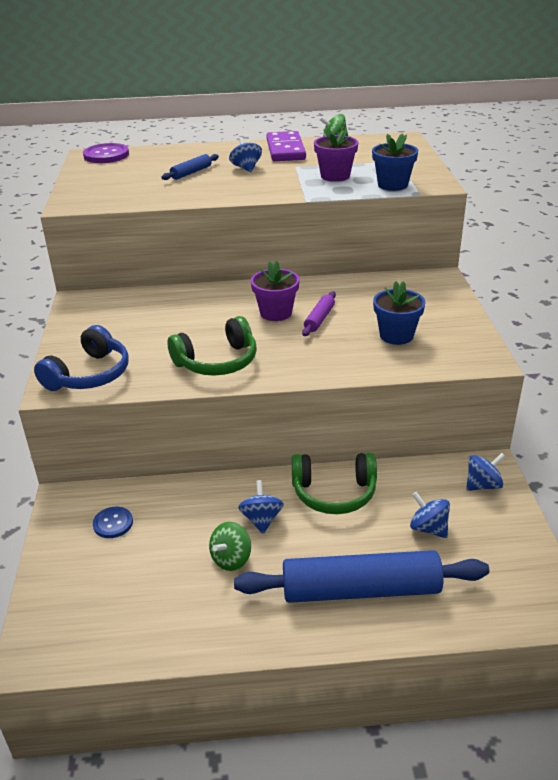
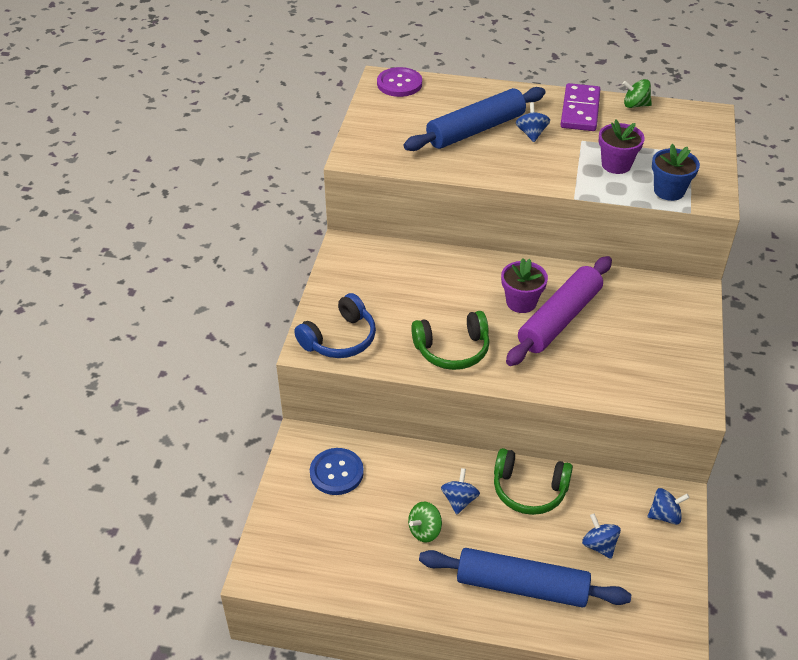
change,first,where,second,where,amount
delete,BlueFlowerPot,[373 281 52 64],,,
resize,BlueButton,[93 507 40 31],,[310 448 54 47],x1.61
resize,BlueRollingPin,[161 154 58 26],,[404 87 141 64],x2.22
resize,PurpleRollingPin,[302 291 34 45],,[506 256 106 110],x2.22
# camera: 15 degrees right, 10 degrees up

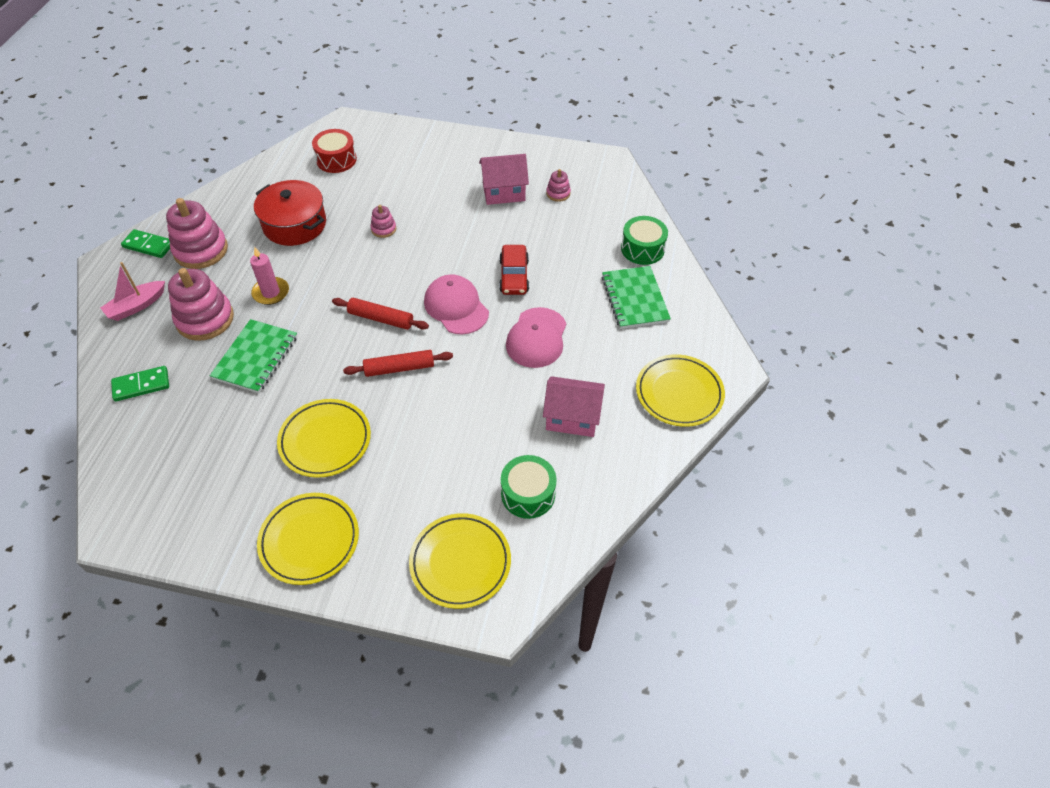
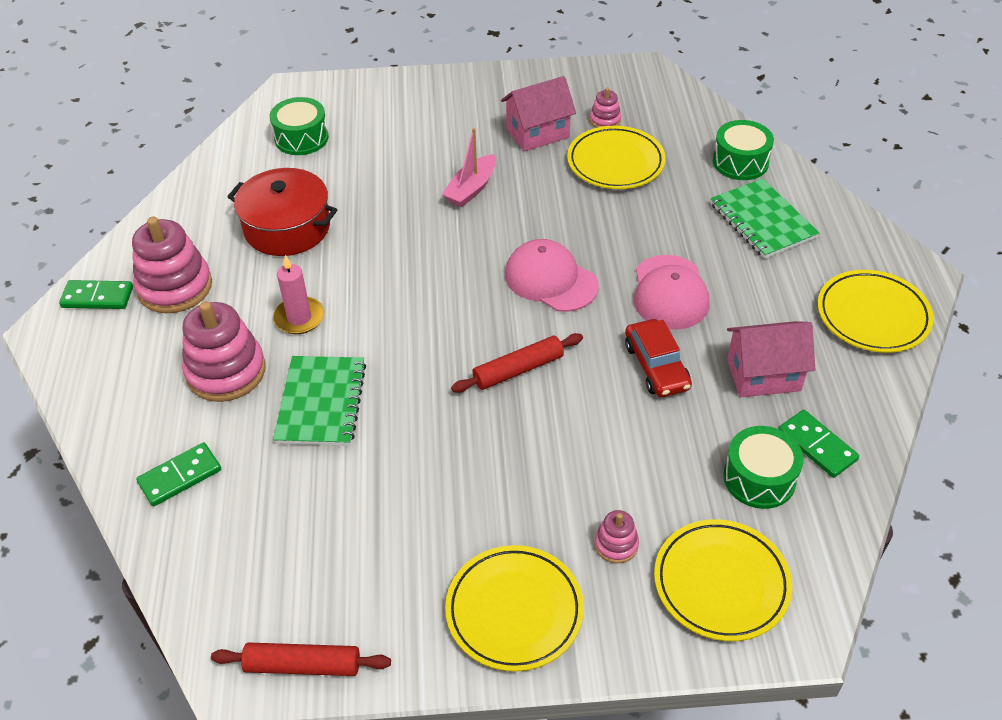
change,first,where,second,where,amount
insert,,,GreenDomino,[779 410 80 68],
move,PinkBoat,[100 262 65 59],,[442 128 54 79],
move,YellowPlate,[277 399 94 79],,[567 126 99 63],
move,RedRollingPin,[332 298 97 32],,[211 642 180 34],
move,PinkStackingToy,[371 205 25 33],,[594 510 45 53],
move,RedCar,[499 245 30 50],,[625 319 67 78],
recolor,RedDrum,[312 129 45 44],GreenDrum,[270 97 59 58],
# camera: 15 degrees left, 5 degrees down

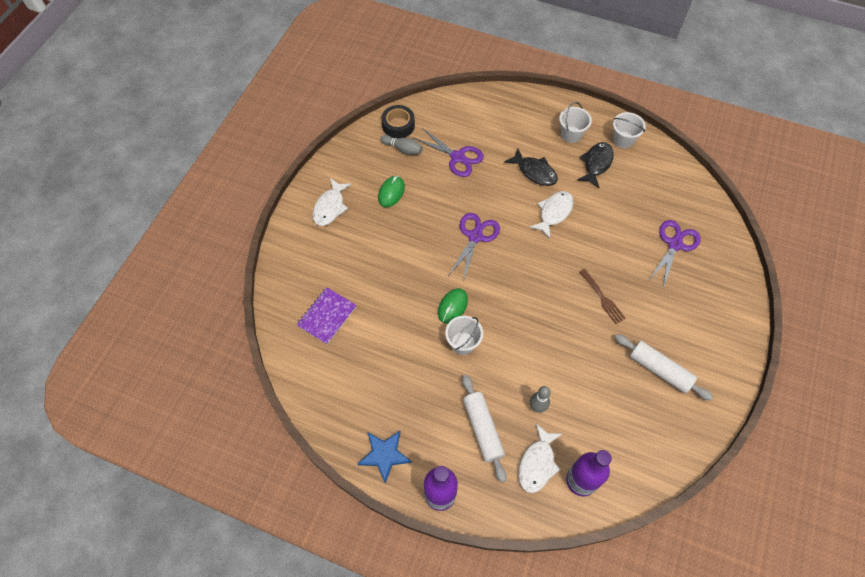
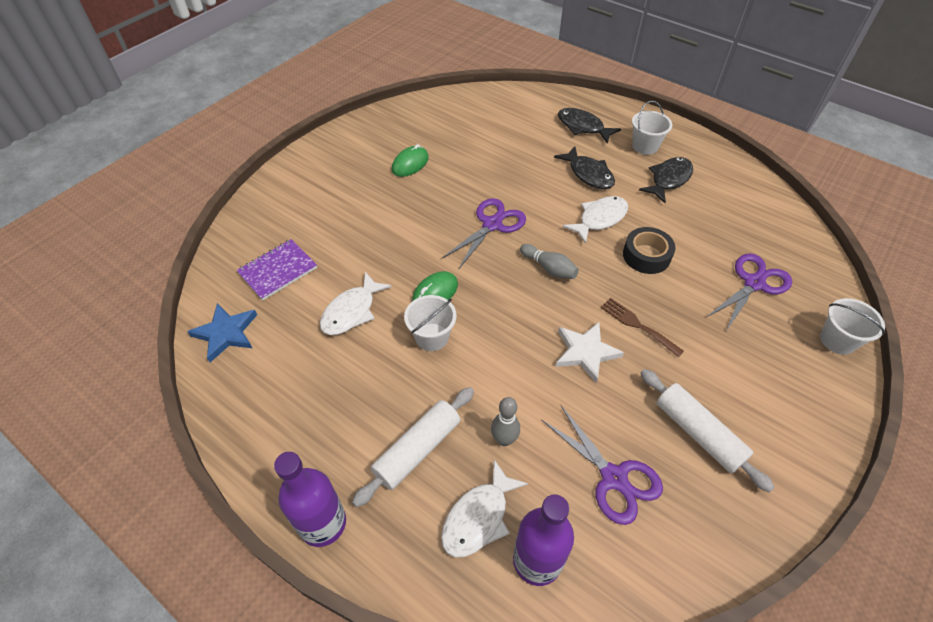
change,first,where,second,where,amount
insert,,,WhiteStar,[555 322 69 61],
insert,,,BlackFish,[558 108 63 36],
move,WhiteFish,[312 178 40 48],,[320 272 72 63],
move,BlueStar,[358 431 54 52],,[187 303 70 59],
move,GreyBowlingPin,[380 135 43 20],,[520 244 59 35],
move,BlackTape,[382 105 33 33],,[623 227 53 47],
move,PurpleScissors,[414 128 70 49],,[541 404 122 121],
move,WhiteBucket,[613 112 33 36],,[820 298 65 57],
rotate,WhiteRollingPin,[462 375 44 107],,[352 387 122 120],45 degrees clockwise
rotate,BrownFork,[579 269 47 55],,[600 298 84 59],150 degrees clockwise
# camera: 15 degrees right, 10 degrees down

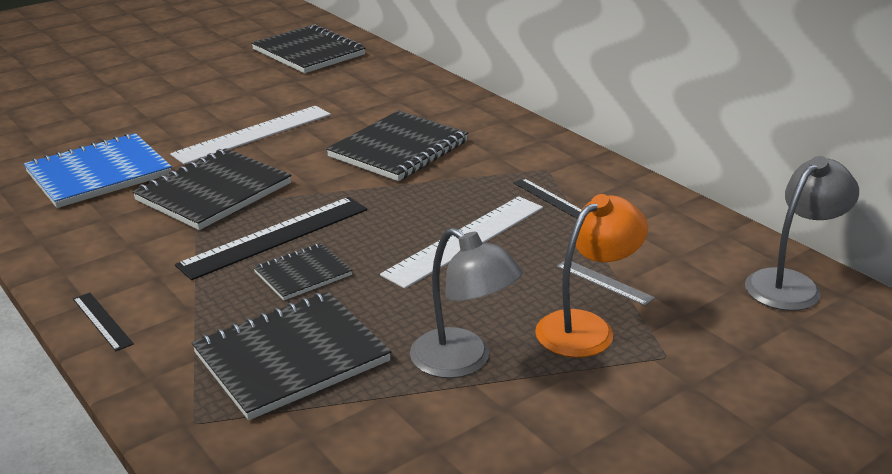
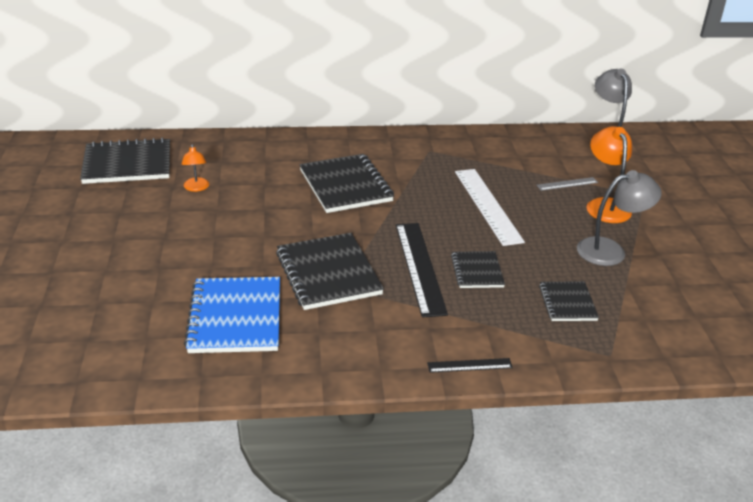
change,first,where,second,where,amount
delete,WhiteRuler,[170 106 161 59],,,
delete,BlackRuler,[513 178 69 41],,,
insert,,,OrangeLamp,[182 144 27 48],
resize,BlackNotebook,[192 292 199 128],,[539 282 60 39],x0.56
# camera: 60 degrees left, 5 degrees up

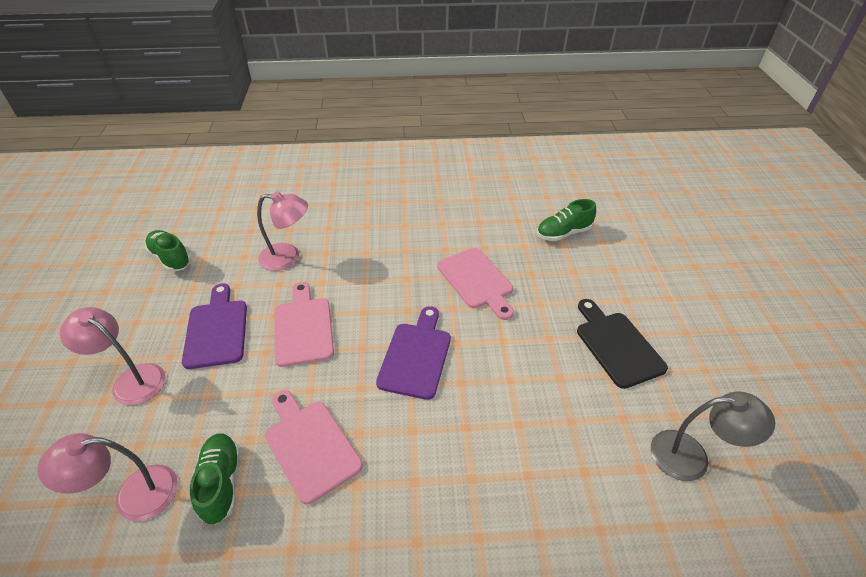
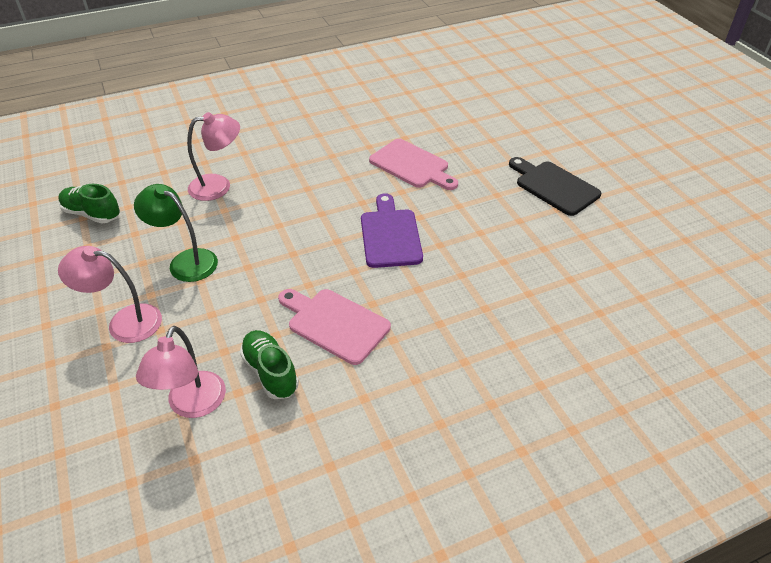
change,first,where,second,where,amount
delete,PinkCuttingBoard,[274 282 60 85],,,
delete,GreenShoe,[537 199 59 42],,,
delete,GreyLamp,[651 392 124 89],,,
replace,PurpleCuttingBoard,[182 284 65 85],GreenLamp,[134 184 84 98],
rotate,PinkLamp,[37 433 141 88],,[136 326 90 92],45 degrees counterclockwise
# camera: 20 degrees left, 0 degrees up

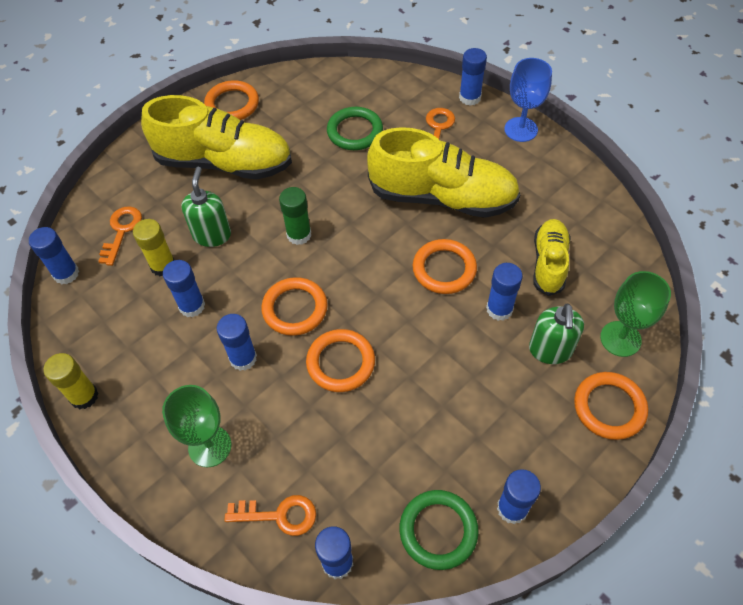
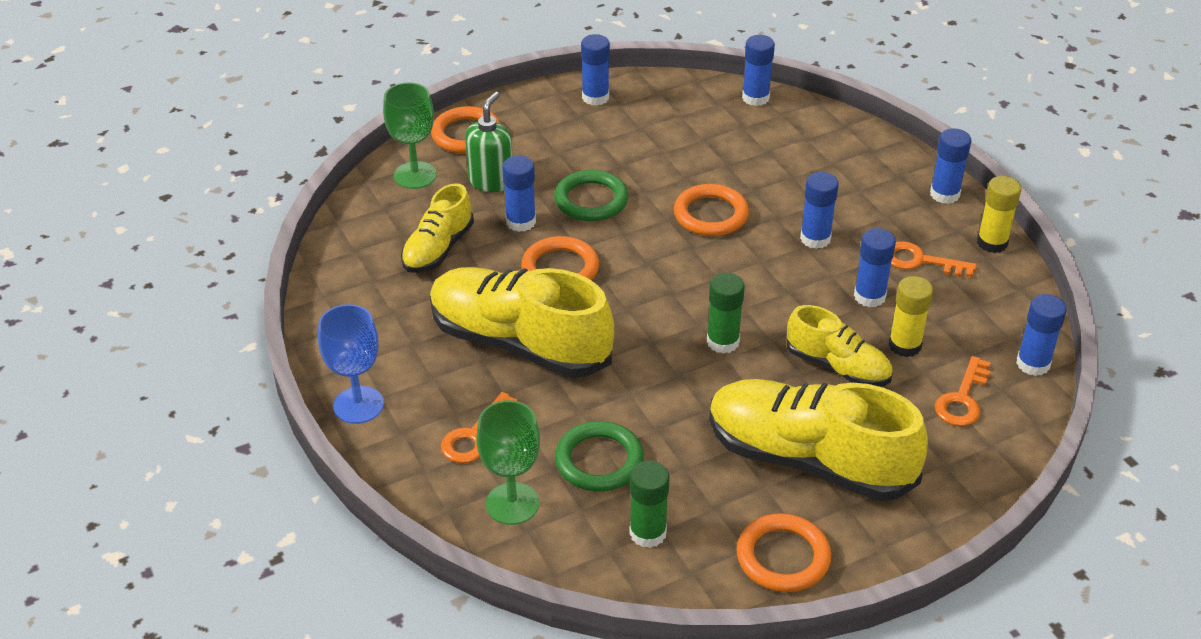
change,first,where,second,where,amount
delete,OrangeRing,[261 277 67 59],,,
insert,,,GreenGlueStick,[629 461 41 87],
move,GreenGoblet,[162 385 69 82],,[476 400 64 125],
move,OrangeKey,[224 495 92 41],,[891 241 86 36],
move,GreenRing,[399 490 80 80],,[554 170 75 51],
move,BlueGlueStick,[459 48 28 58],,[930 128 41 76],
replace,GreenSoapDispenser,[181 167 50 80],YellowShoe,[787 305 106 82],
# camera: 165 degrees left, 15 degrees down

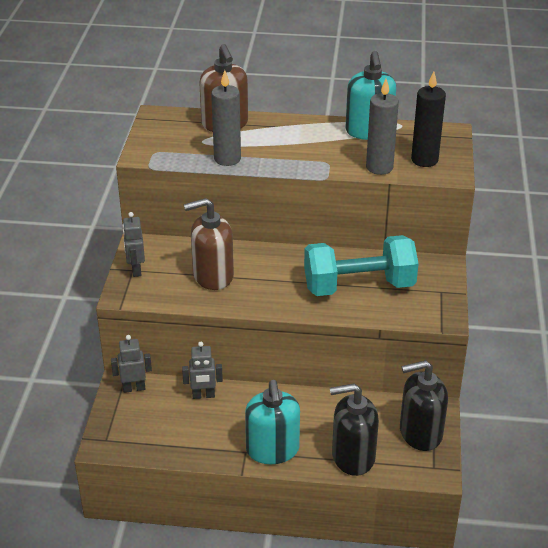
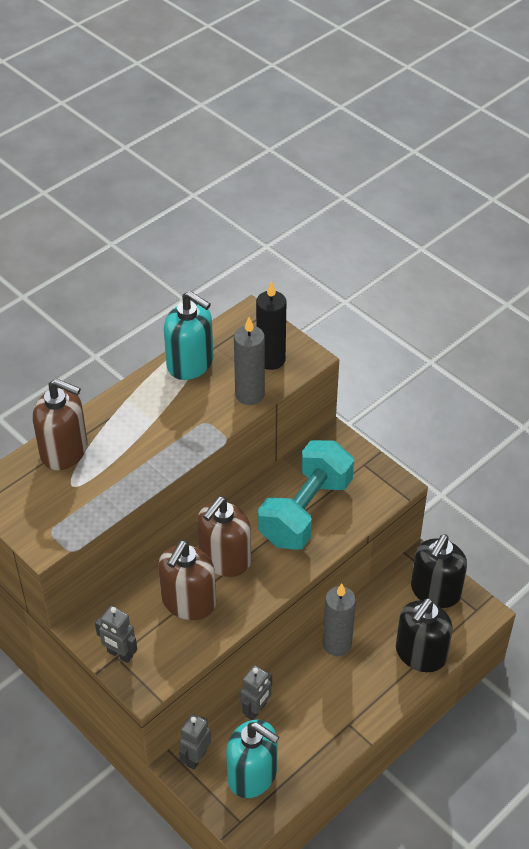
change,first,where,second,where,amount
insert,,,BrownSoapDispenser,[197 496 54 81],
move,GreyCandle,[211 70 30 96],,[323 584 33 72],
move,TurquoiseSoapDispenser,[245 380 55 84],,[226 719 53 79],
# camera: 50 degrees left, 10 degrees up

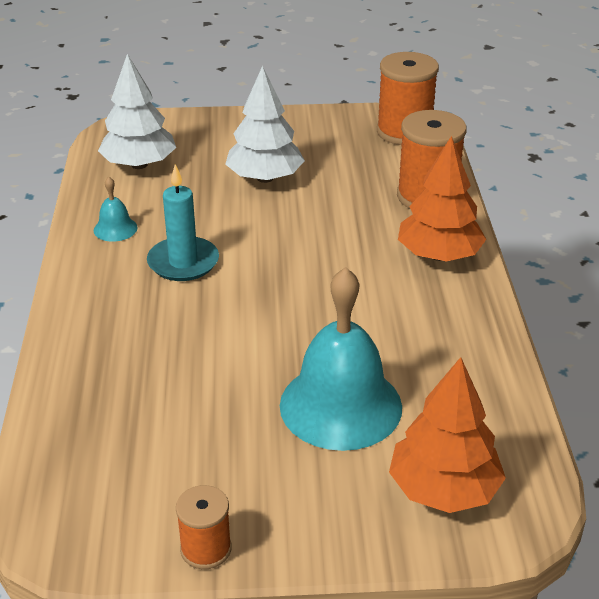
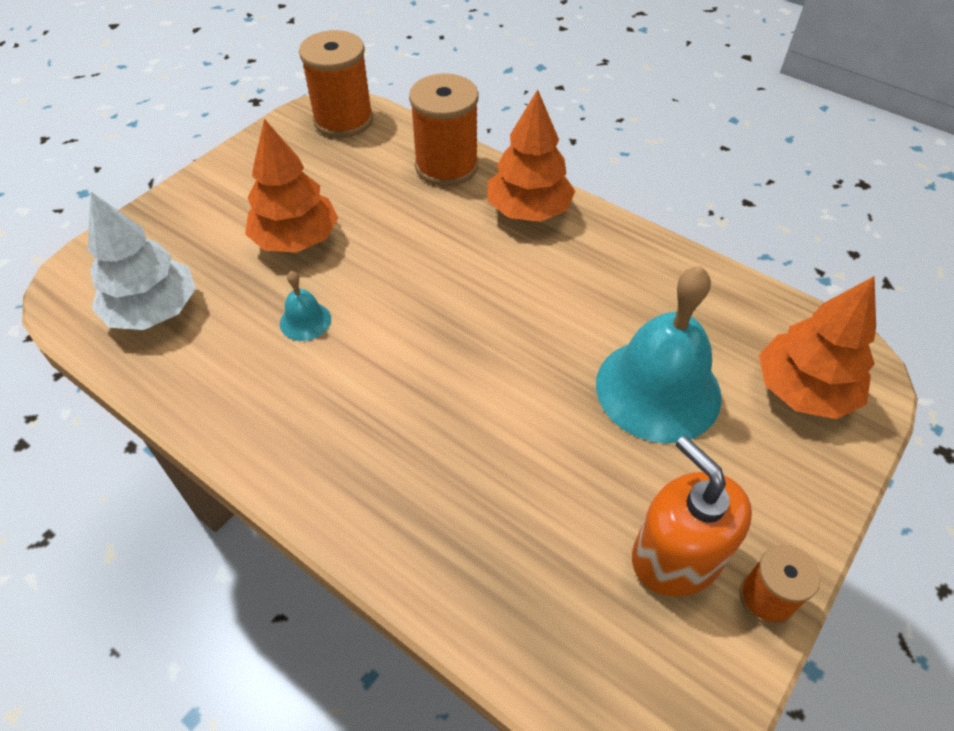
change,first,where,second,where,amount
delete,TurquoiseCandle,[147 164 72 117],,,
insert,,,OrangeSoapDispenser,[632 436 120 161],
move,TurquoiseBell,[94 177 44 65],,[280 271 51 70],
recolor,WhiteTree,[225 65 80 118],OrangeTree,[245 119 93 134],
# camera: 50 degrees left, 15 degrees up

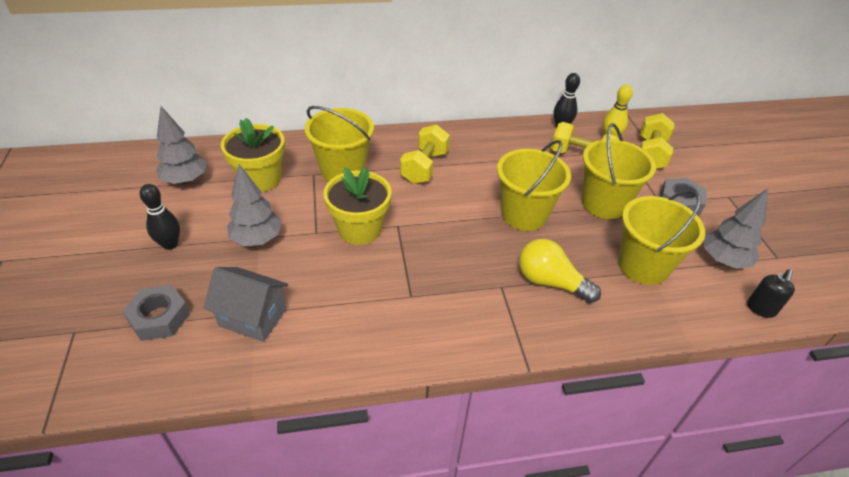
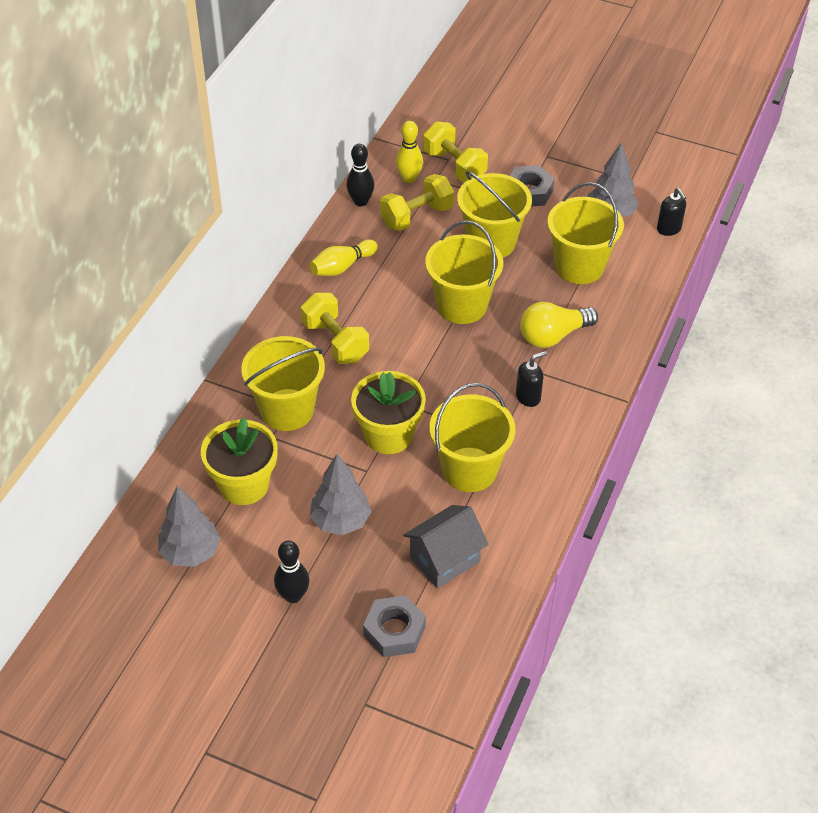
change,first,where,second,where,amount
insert,,,YellowBowlingPin,[310 239 68 37],
insert,,,YellowBucket,[429 383 86 109],
insert,,,BlackSoapDispenser,[516 351 31 56],
# camera: 55 degrees left, 5 degrees up

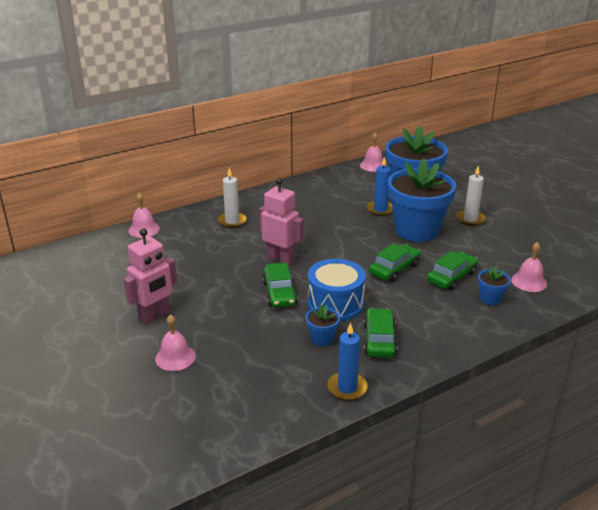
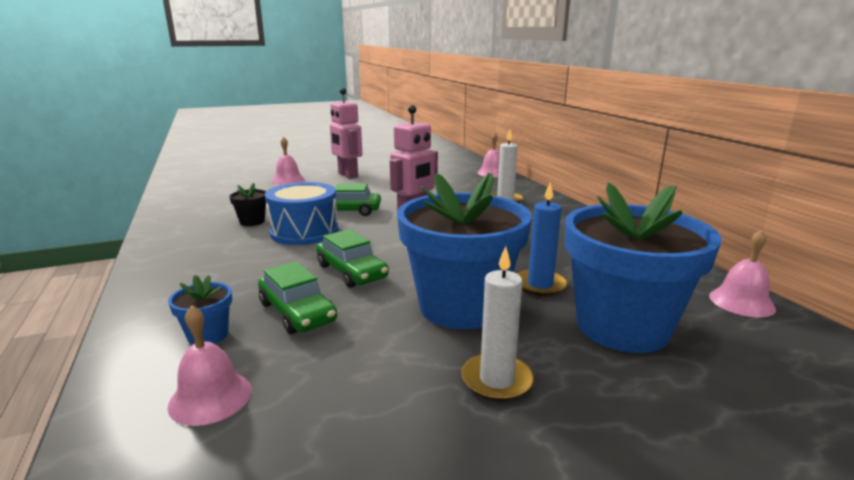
change,first,where,second,where,amount
delete,BlueCandle,[327 323 41 78],,,
delete,GreenCar,[364 308 33 50],,,
recolor,BlueFlowerPot,[306 305 34 41],BlackFlowerPot,[229 183 37 43],
# camera: 100 degrees right, 10 degrees down

